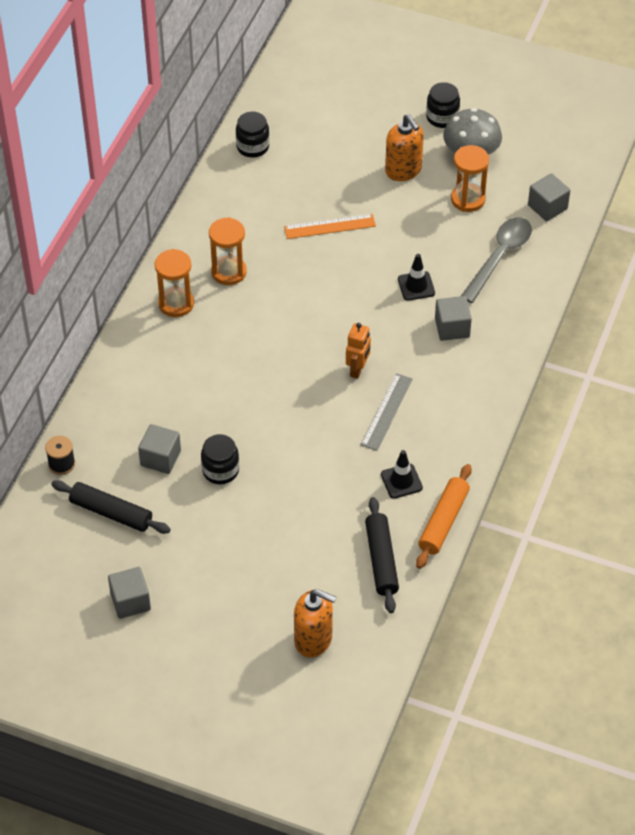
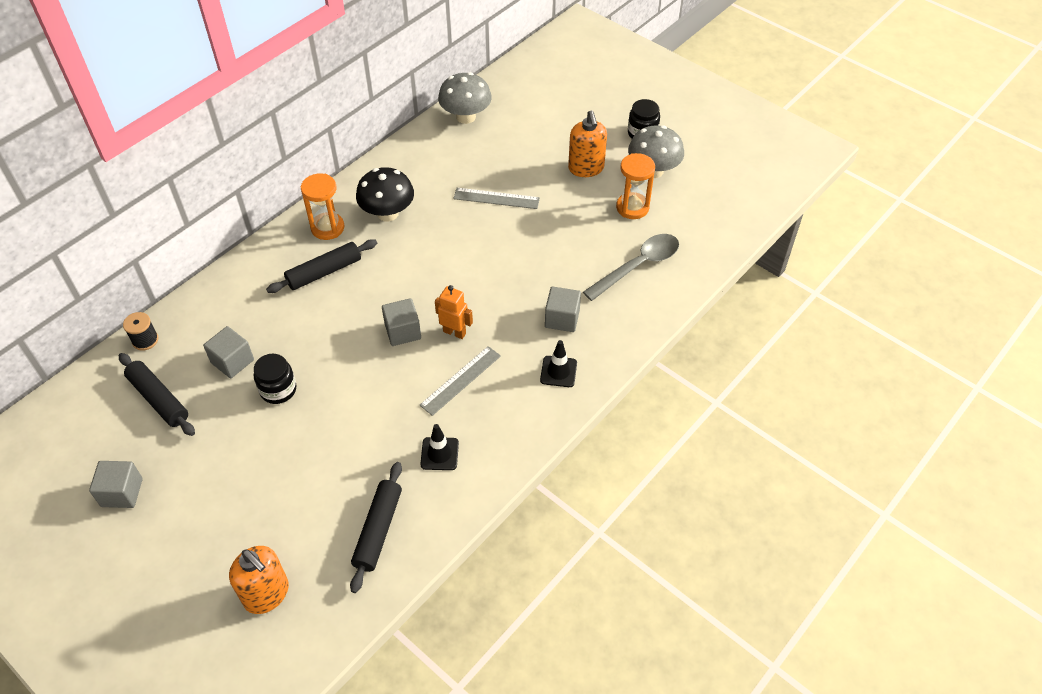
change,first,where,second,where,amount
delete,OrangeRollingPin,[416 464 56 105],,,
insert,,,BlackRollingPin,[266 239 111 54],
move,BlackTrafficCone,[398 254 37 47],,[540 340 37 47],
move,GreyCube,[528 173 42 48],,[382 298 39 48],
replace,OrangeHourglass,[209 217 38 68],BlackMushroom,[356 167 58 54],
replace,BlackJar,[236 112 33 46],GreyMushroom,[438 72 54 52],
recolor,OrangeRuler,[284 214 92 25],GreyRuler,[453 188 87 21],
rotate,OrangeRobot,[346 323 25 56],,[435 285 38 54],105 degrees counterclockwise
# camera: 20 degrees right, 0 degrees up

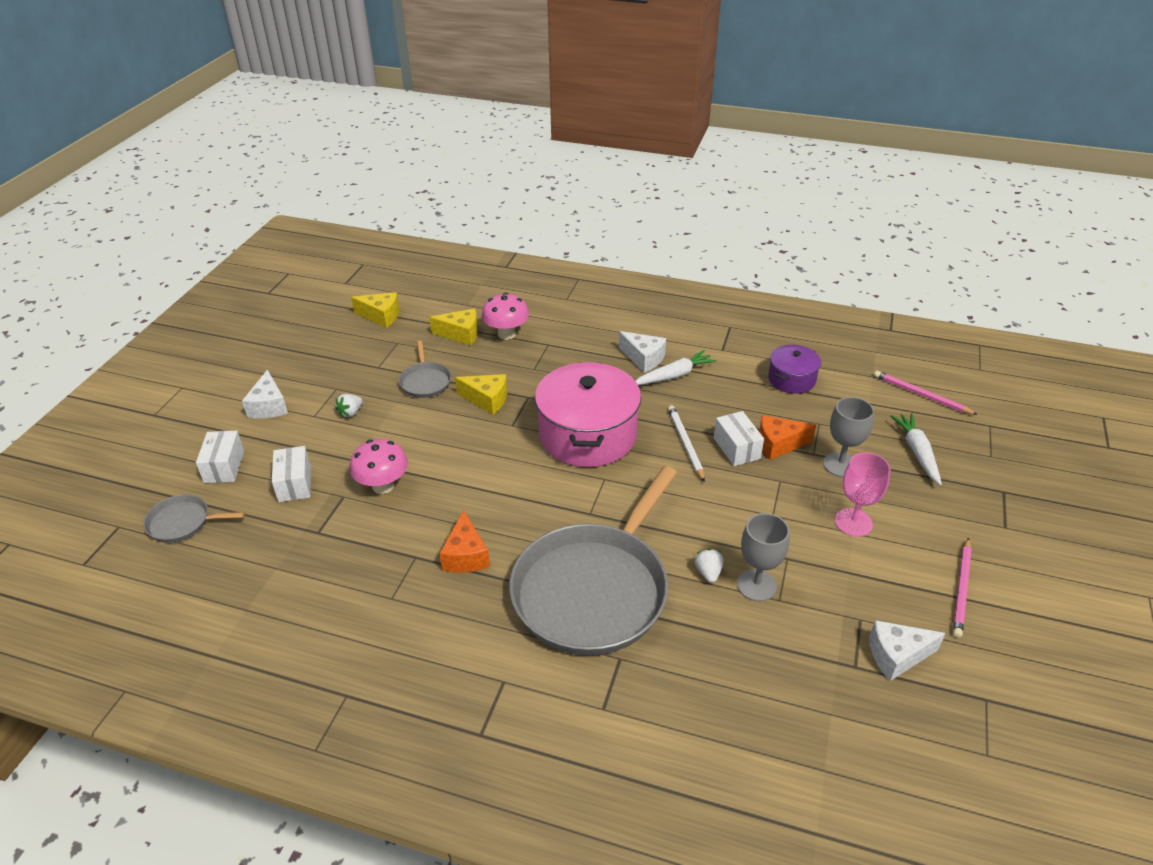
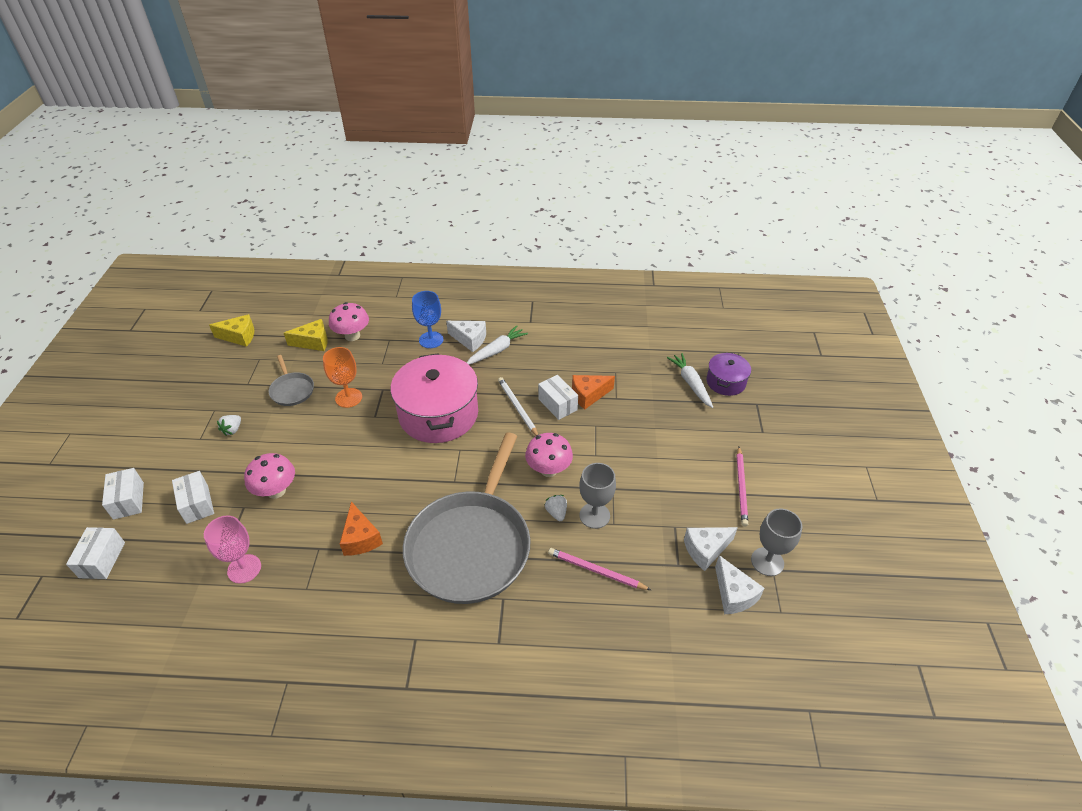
change,first,where,second,where,amount
insert,,,BlueGoblet,[412 291 32 57],
insert,,,PinkMushroom,[525 433 48 44],
move,WhiteCheese,[242 370 46 48],,[715 555 50 59],
move,PurplePot,[768 345 53 49],,[707 353 44 43],
move,GreyGoblet,[823 397 51 80],,[751 508 51 68],
move,PinkGoblet,[835 452 55 85],,[204 516 57 68],
move,PinkPencil,[874 371 103 44],,[548 548 103 42],
replace,GreyPan,[143 494 102 49],WhiteBox,[66 527 59 52],
replace,YellowCheese,[455 374 52 41],OrangeGoblet,[323 347 39 61],
# camera: 15 degrees left, 5 degrees up

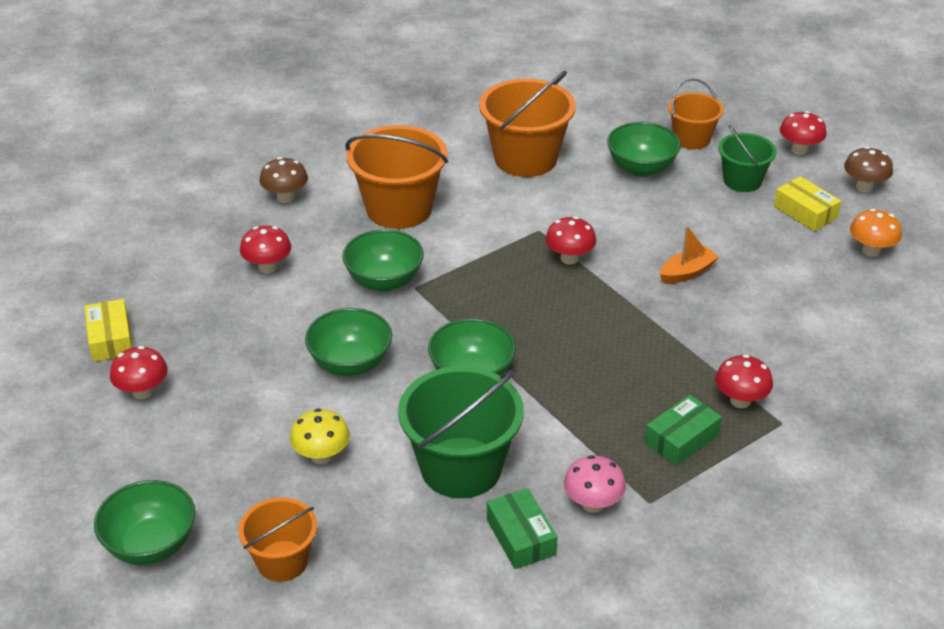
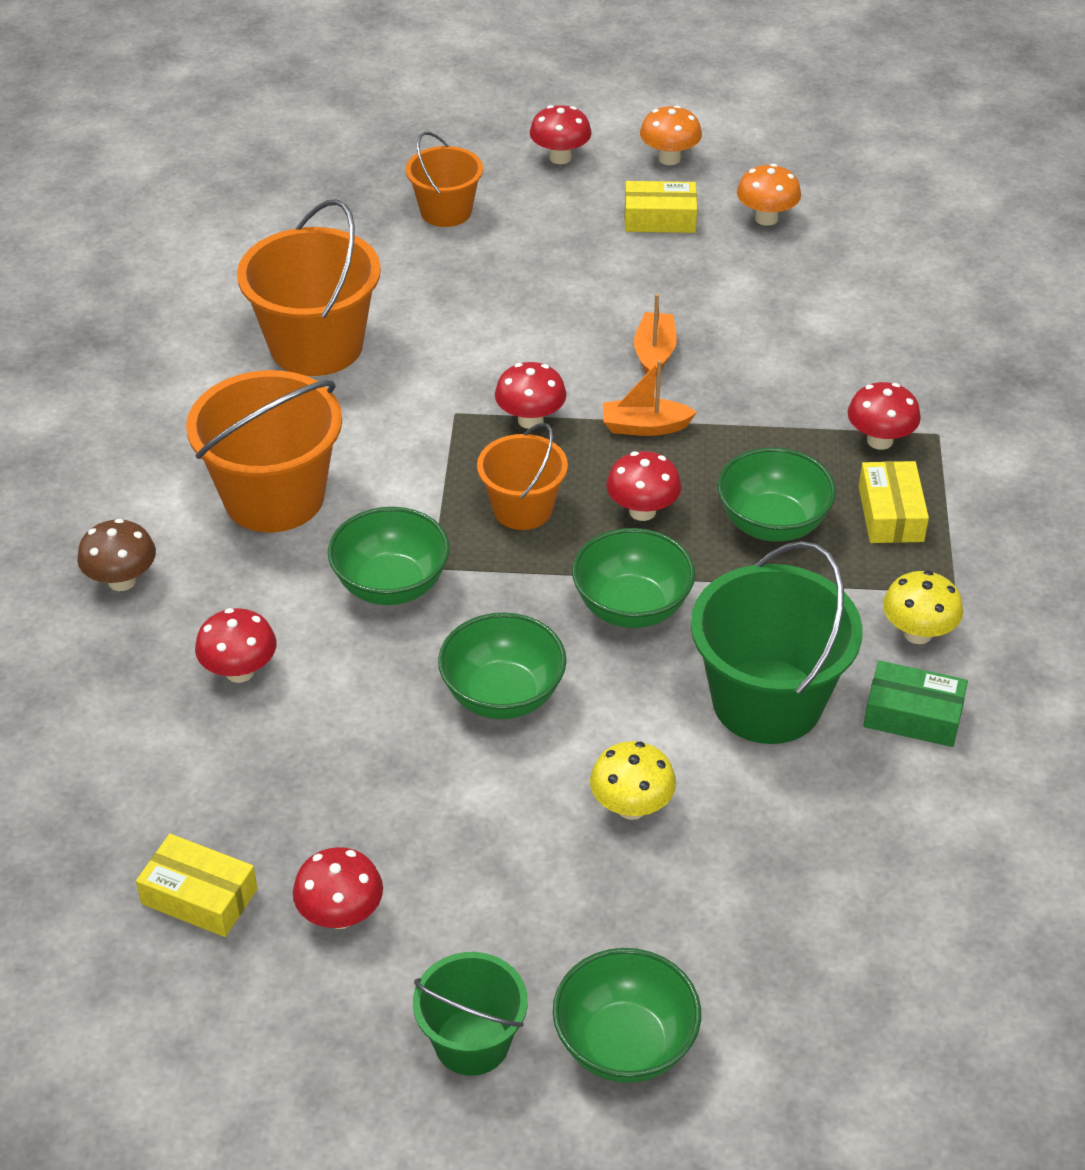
change,first,where,second,where,amount
insert,,,OrangeBoat,[603 360 94 76],
insert,,,RedMushroom,[606 451 75 70],
move,OrangeBucket,[238 498 79 84],,[477 423 91 107],
move,GreenBowl,[607 122 74 55],,[717 448 119 94],
move,GreenBucket,[718 125 59 67],,[413 952 115 124],
recolor,PinkMushroom,[564 455 62 58],YellowMushroom,[883 571 80 73],
recolor,GreenBox,[645 395 77 71],YellowBox,[859 461 70 82],
recolor,BrownMushroom,[844 147 49 45],OrangeMushroom,[640 105 62 60],
# camera: 50 degrees left, 5 degrees up

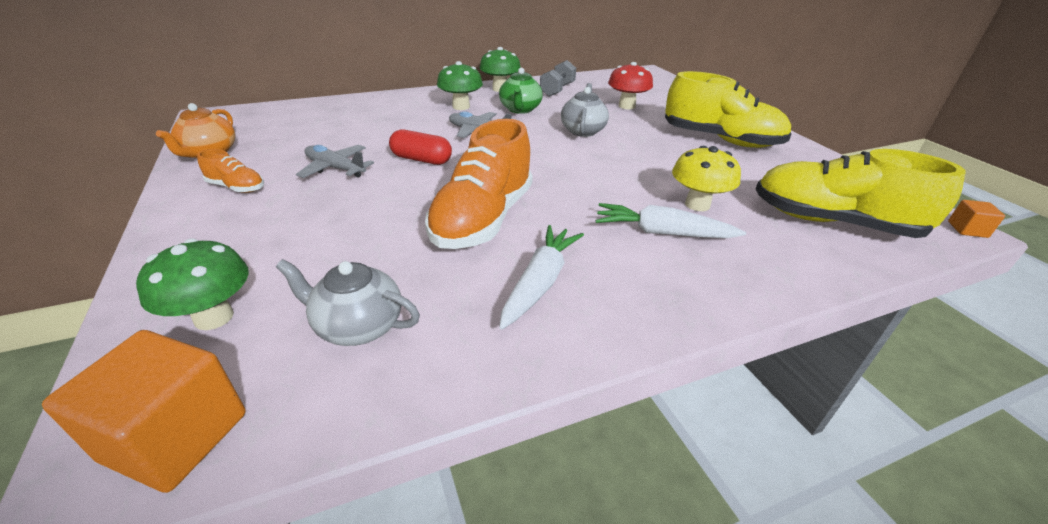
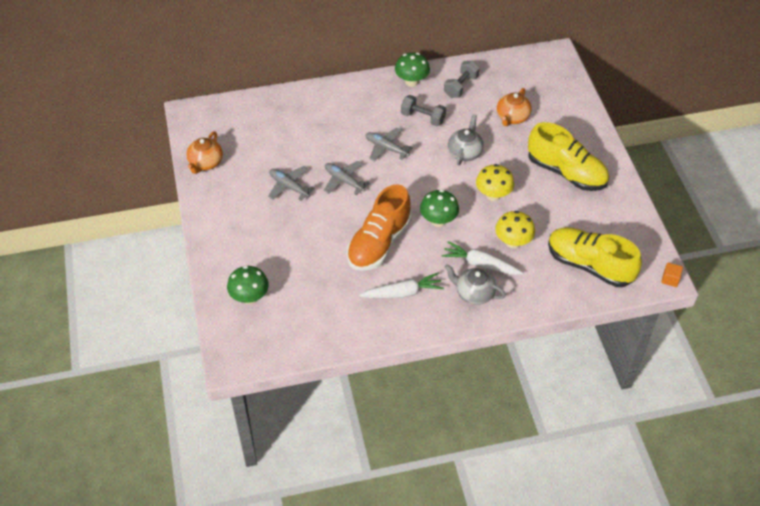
change,first,where,second,where,amount
delete,OrangeCube,[42 330 204 163],,,
delete,OrangeShoe,[197 149 67 44],,,
insert,,,YellowMushroom,[476 164 38 37],
move,GreyTeapot,[276 259 144 87],,[445 264 61 41],
move,GreenMushroom,[437 61 46 49],,[420 190 39 37],
replace,RedCapsule,[389 129 63 36],GreyPlane,[324 161 46 34],
replace,GreenTeapot,[499 68 44 46],GreyDumbbell,[401 95 45 31],
replace,RedMushroom,[608 62 45 47],OrangeTeapot,[497 88 35 38],
rotate,WhiteCarrot,[499 225 85 105],,[359 272 85 26],45 degrees clockwise
# camera: 10 degrees right, 15 degrees up

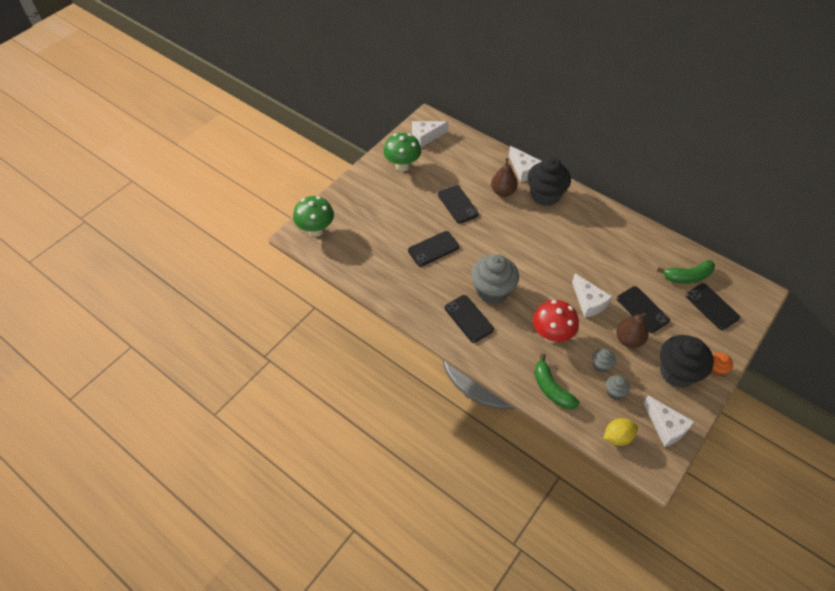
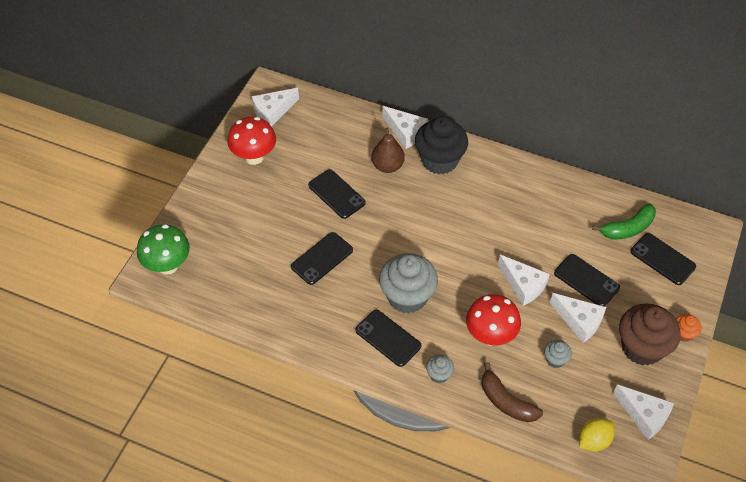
change,first,where,second,where,amount
move,GreyCupcake,[606 375 24 24],,[426 355 28 28],
replace,BrownPear,[616 313 33 35],WhiteCheese,[550 293 56 50],
recolor,GreenMushroom,[383 133 38 39],RedMushroom,[227 117 49 48],
recolor,GreenBanana,[534 354 46 55],BrownBanana,[482 362 61 60],
recolor,BlackCupcake,[660 335 54 53],BrownCupcake,[619 304 62 62],
# camera: 15 degrees left, 0 degrees up

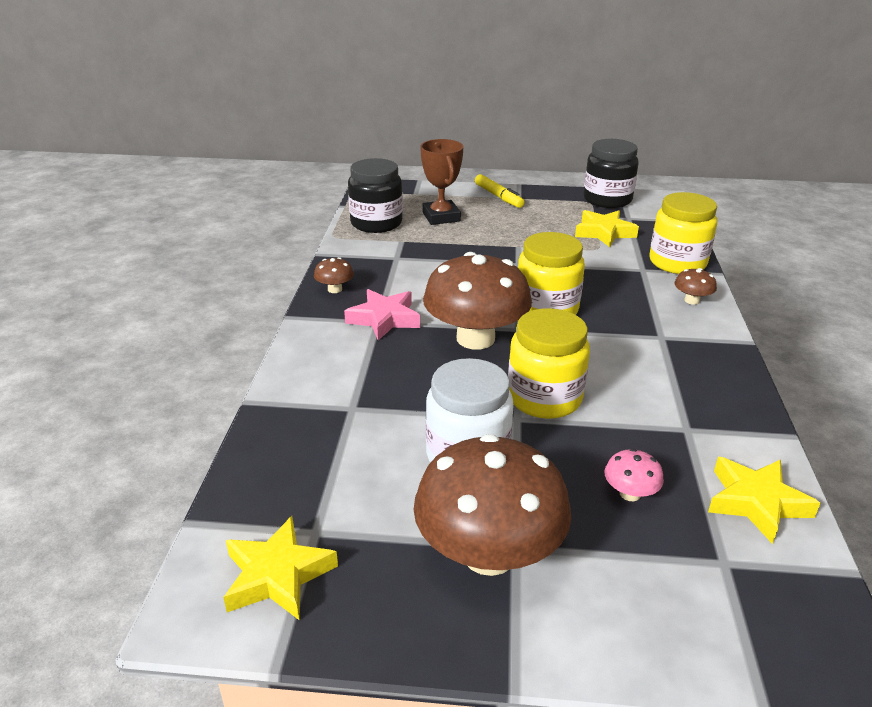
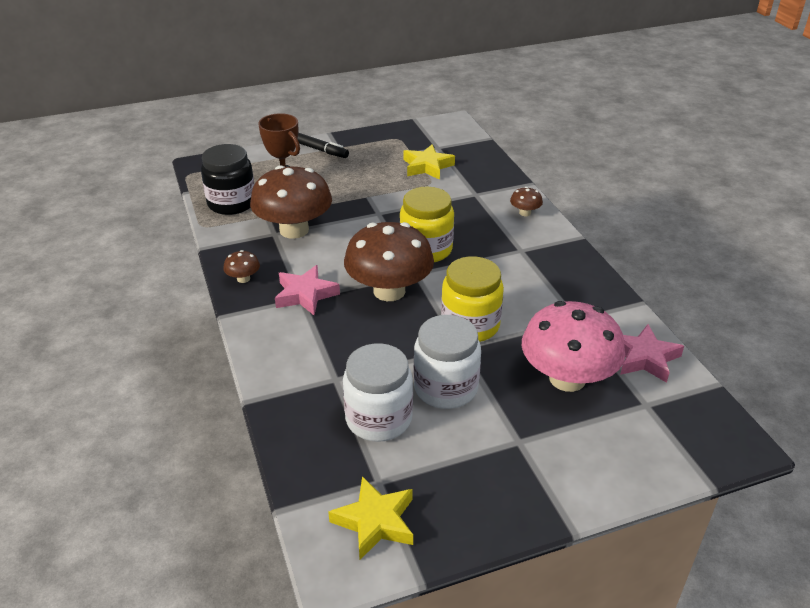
change,first,where,second,where,amount
delete,BlackJar,[583 139 55 69],,,
delete,YellowJar,[649 192 68 82],,,
insert,,,WhiteJar,[343 343 70 99],
move,BrownMushroom,[414 434 158 142],,[250 165 82 74],
recolor,YellowMarker,[475 174 50 34],BlackMarker,[298 133 51 25],
recolor,YellowStar,[708 457 113 87],PinkStar,[620 324 64 59],
resize,PinkMushroom,[604 449 60 52],,[522 301 103 91],x2.41
# camera: 25 degrees left, 5 degrees up

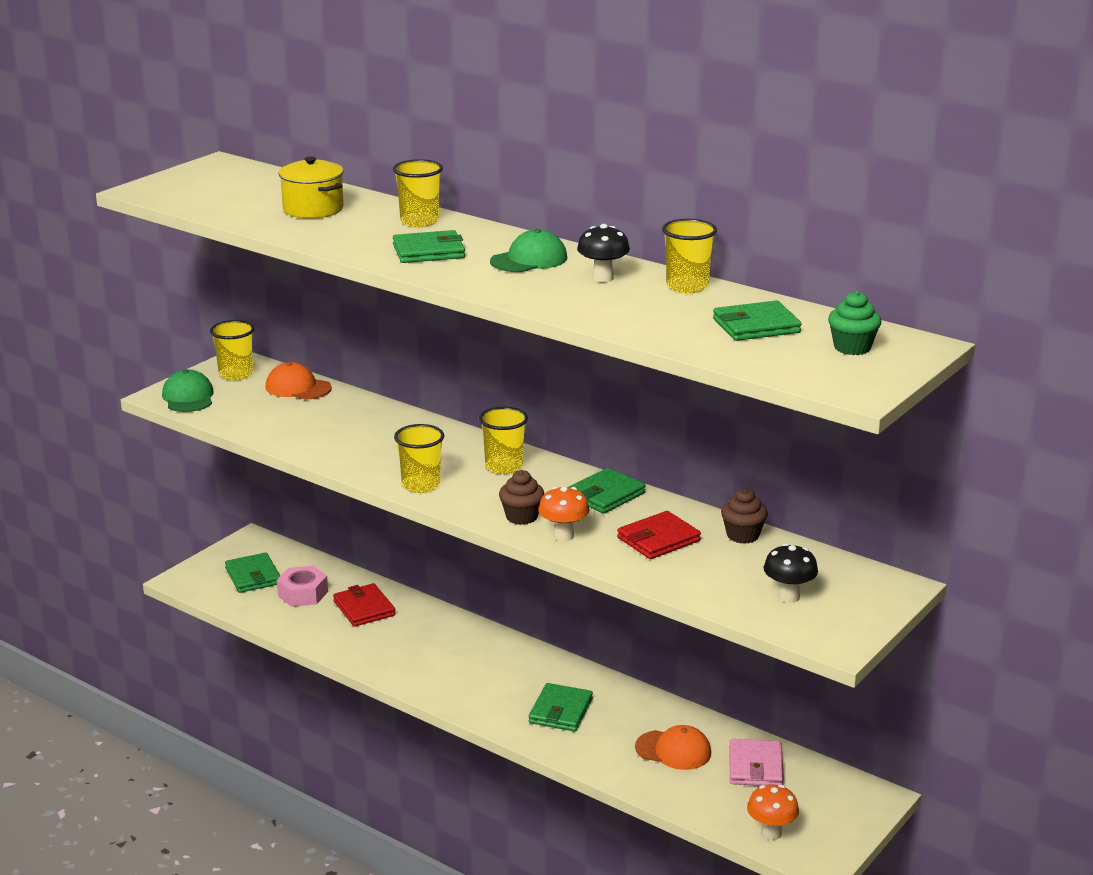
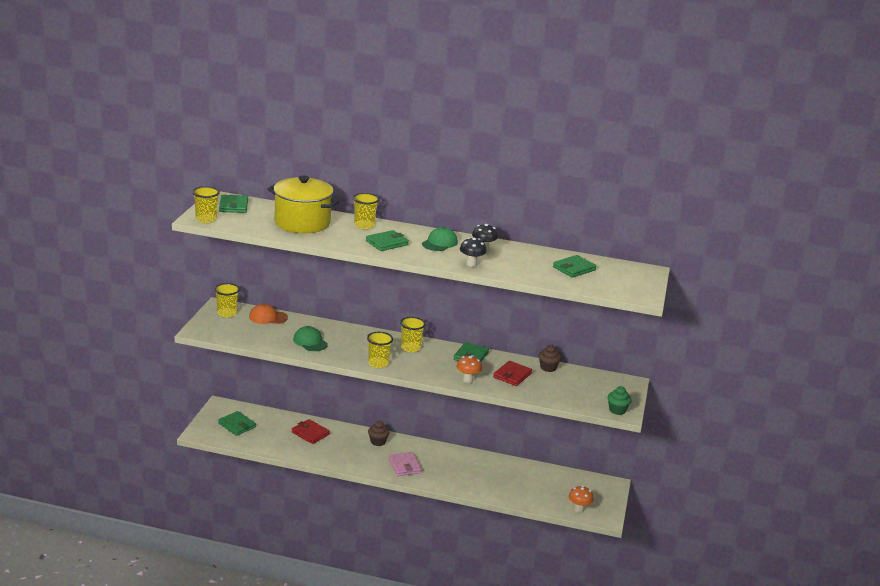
change,first,where,second,where,amount
delete,PinkNut,[277 566 51 41],,,
delete,OrangeCap,[635 725 76 45],,,
move,GreenCap,[162 369 52 43],,[293 326 35 25],
move,BrownCupcake,[499 470 45 55],,[368 421 21 25],
move,GreenWallet,[529 683 64 49],,[219 195 29 18],
move,YellowCup,[662 219 55 74],,[192 186 28 37],
move,PinkWallet,[729 739 55 47],,[389 452 33 24],
move,BlackMushroom,[764 543 54 60],,[460 238 27 29],
move,GreenCupcake,[828 291 53 64],,[607 386 25 29],
resize,YellowPot,[278 156 66 63],,[268 175 72 58],x1.70
# camera: 25 degrees left, 0 degrees up

